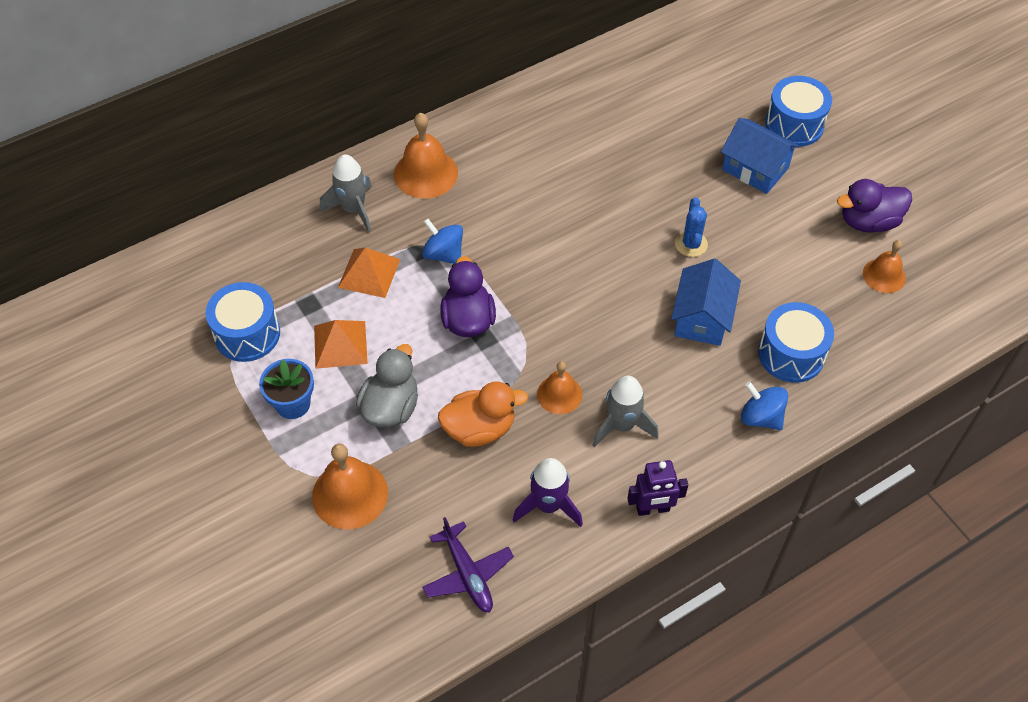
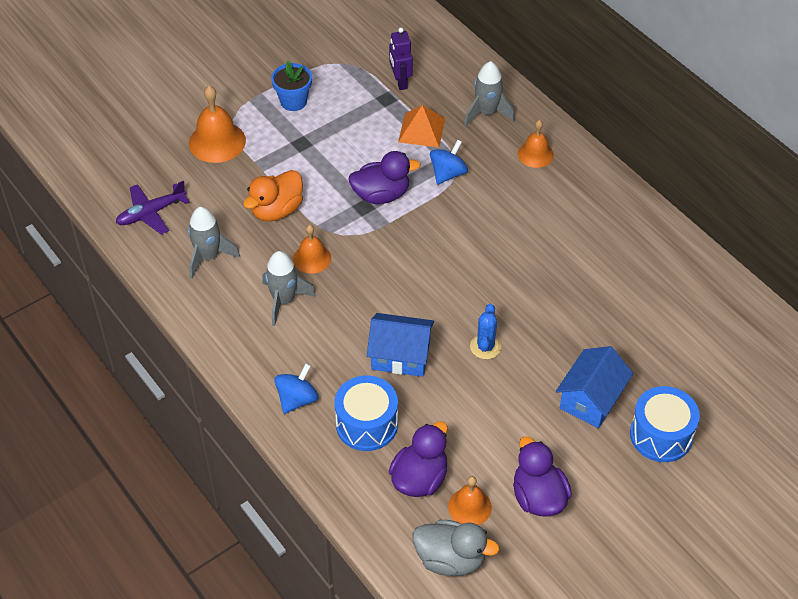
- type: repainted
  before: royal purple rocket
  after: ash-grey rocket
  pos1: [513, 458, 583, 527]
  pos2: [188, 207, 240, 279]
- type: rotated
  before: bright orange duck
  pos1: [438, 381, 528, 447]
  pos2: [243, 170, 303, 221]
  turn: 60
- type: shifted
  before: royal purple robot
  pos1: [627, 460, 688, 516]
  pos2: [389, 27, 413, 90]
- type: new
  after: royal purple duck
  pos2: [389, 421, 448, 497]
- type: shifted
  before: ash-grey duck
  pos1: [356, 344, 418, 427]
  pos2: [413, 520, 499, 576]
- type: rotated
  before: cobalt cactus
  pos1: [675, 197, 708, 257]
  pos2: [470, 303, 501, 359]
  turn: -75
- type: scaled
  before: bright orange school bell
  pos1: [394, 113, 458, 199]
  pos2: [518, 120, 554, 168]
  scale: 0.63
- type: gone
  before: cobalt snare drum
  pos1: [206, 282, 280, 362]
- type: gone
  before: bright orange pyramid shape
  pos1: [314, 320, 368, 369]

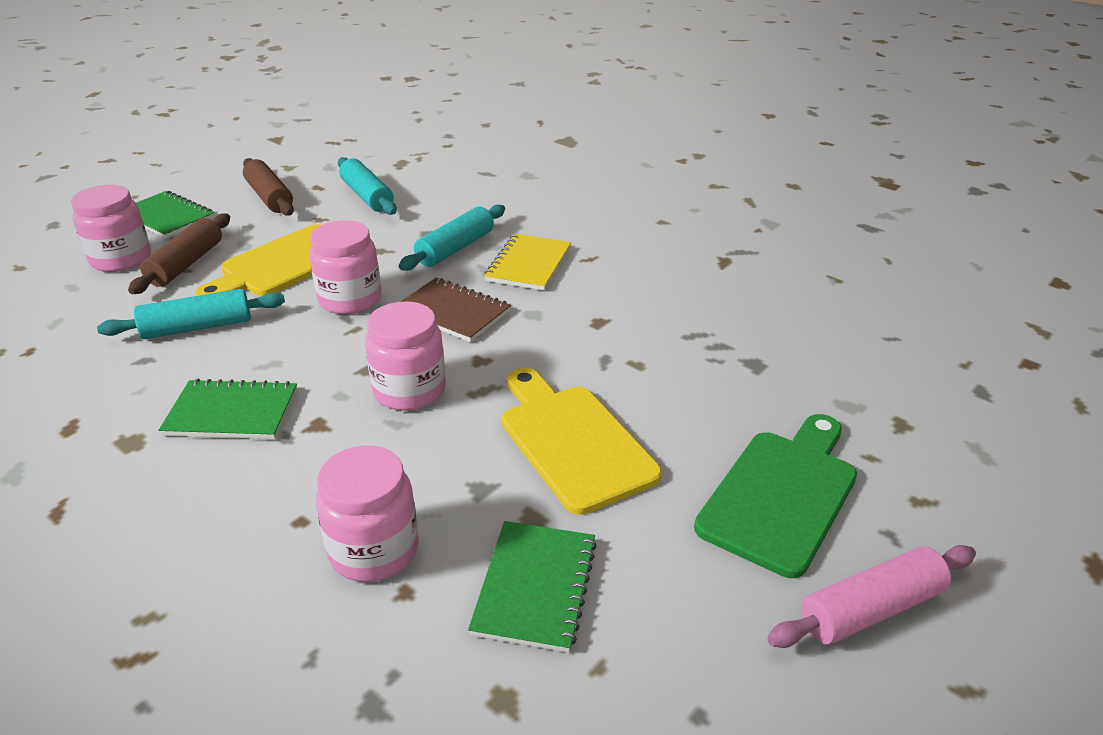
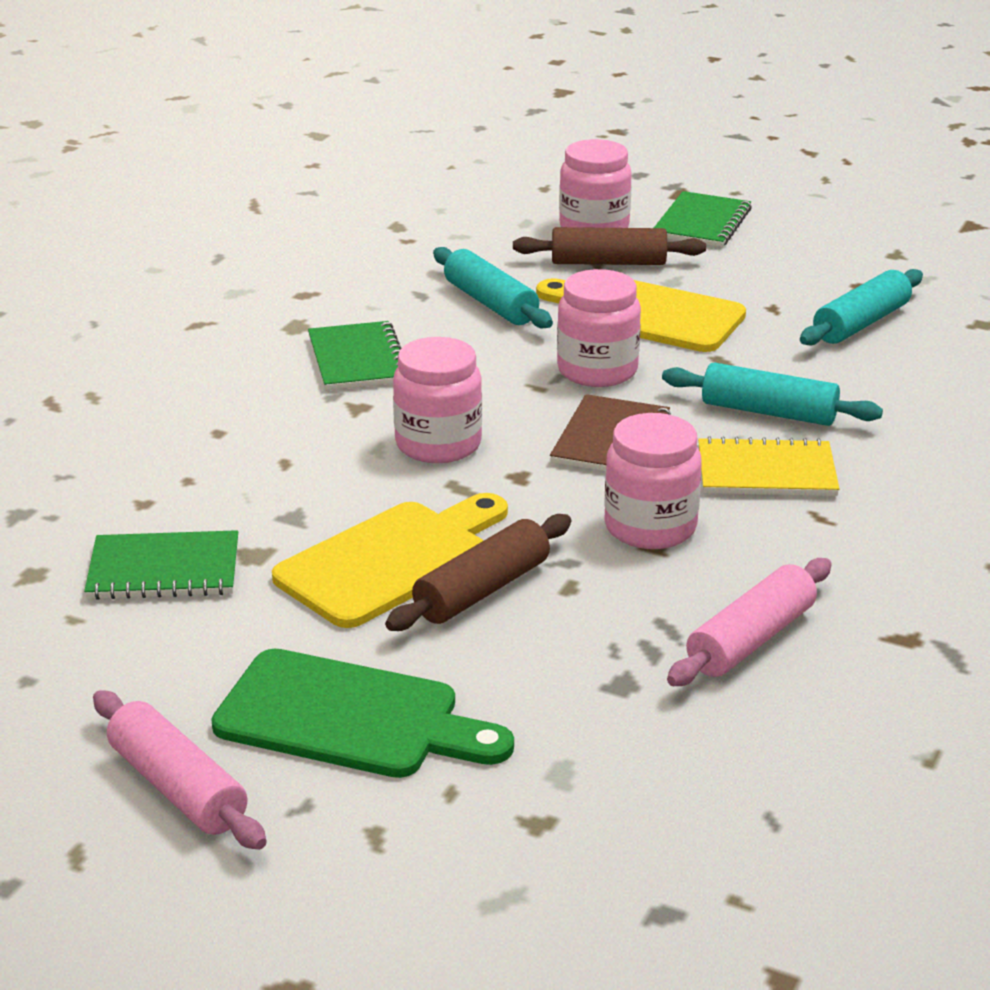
- type: shifted
  before: brown rolling pin
  pos1: [243, 158, 294, 216]
  pos2: [385, 514, 572, 631]
- type: shifted
  before: rose-pink preserve jar
  pos1: [316, 445, 418, 582]
  pos2: [604, 413, 702, 549]
- type: new
  after: rose-pink rolling pin
  pos2: [667, 558, 832, 686]

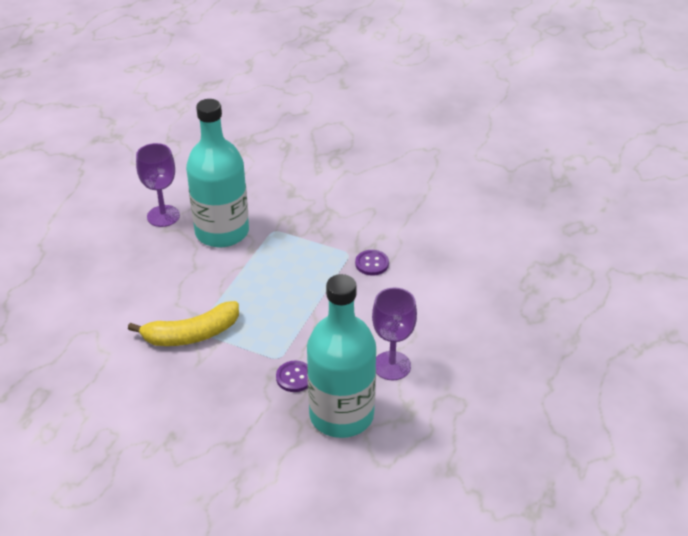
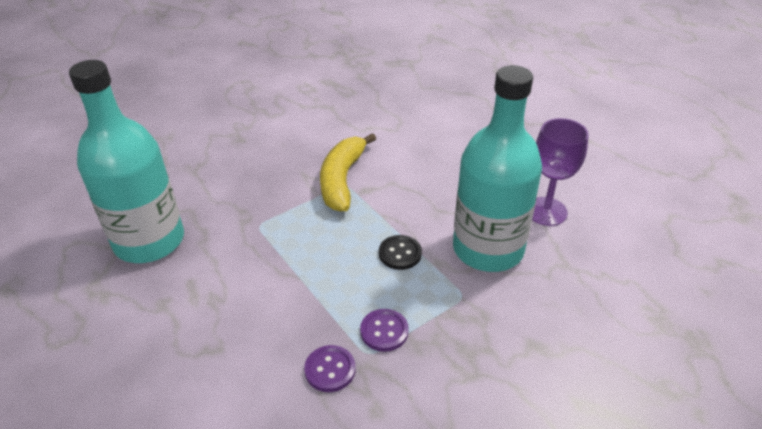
- type: shifted
  before: royal purple button
  pos1: [276, 361, 308, 392]
  pos2: [360, 309, 409, 352]
- type: new
  after: jet-black button
  pos2: [379, 235, 422, 270]
- type: gone
  before: royal purple chalice
  pos1: [372, 287, 417, 380]

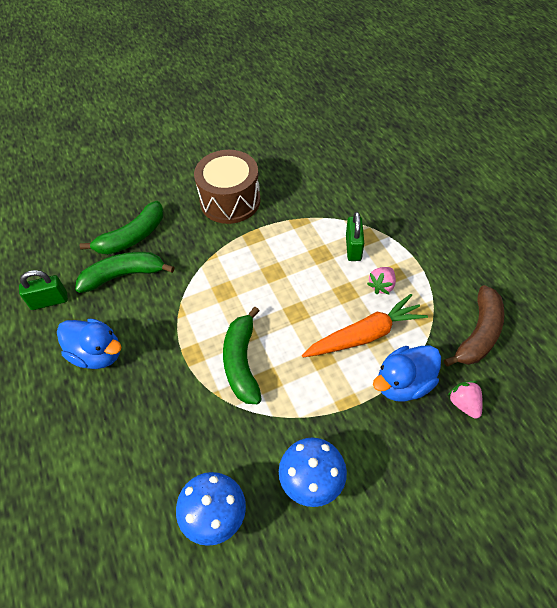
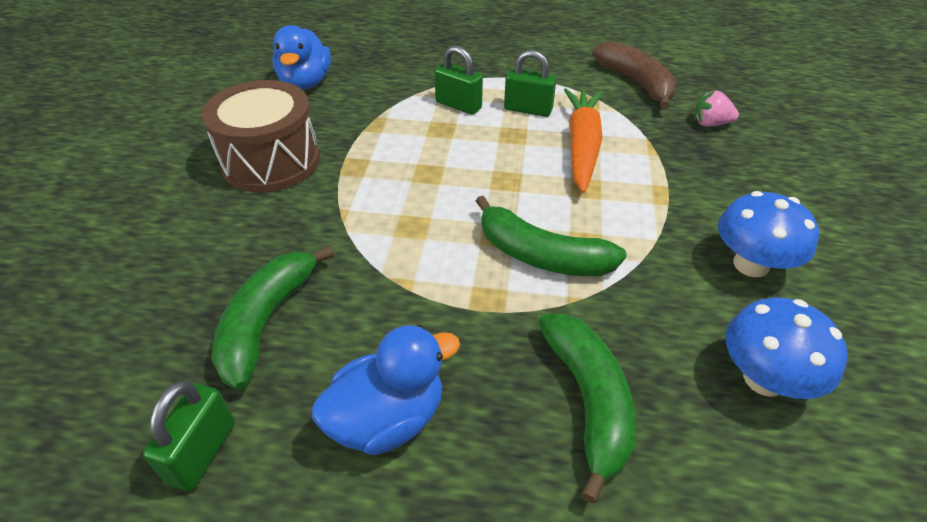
- type: shifted
  before: cobalt duck
  pos1: [373, 345, 441, 402]
  pos2: [272, 25, 331, 90]
- type: swapped
  before: rose-pink toy strawberry
  after: emerald padlock
  pos1: [367, 267, 396, 294]
  pos2: [504, 50, 556, 117]
- type: shifted
  before: emerald toy banana
  pos1: [79, 201, 163, 254]
  pos2: [538, 313, 636, 504]

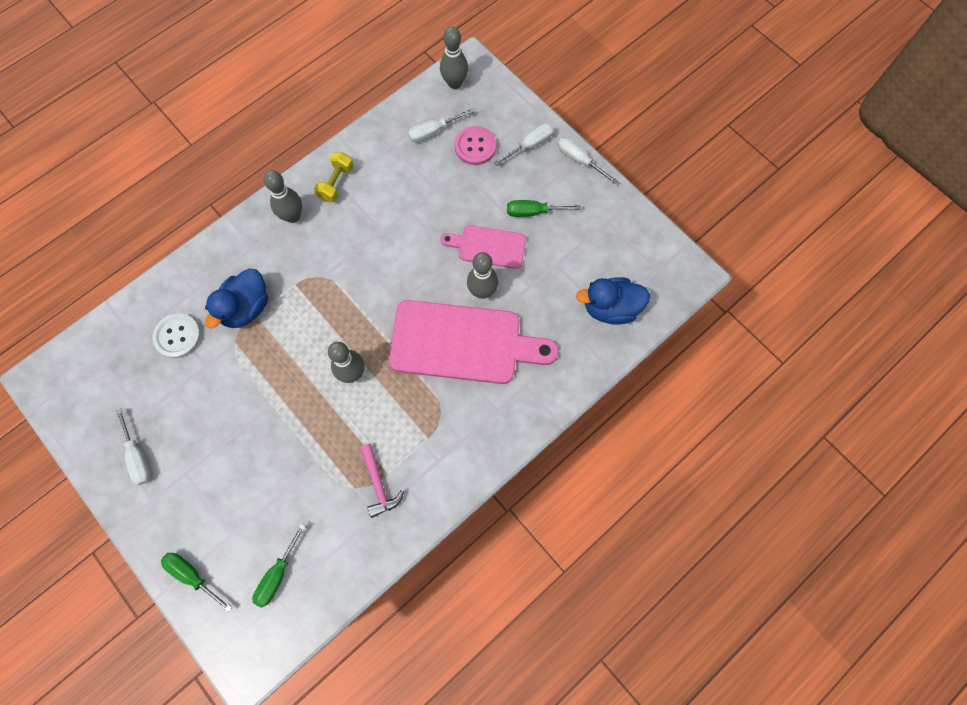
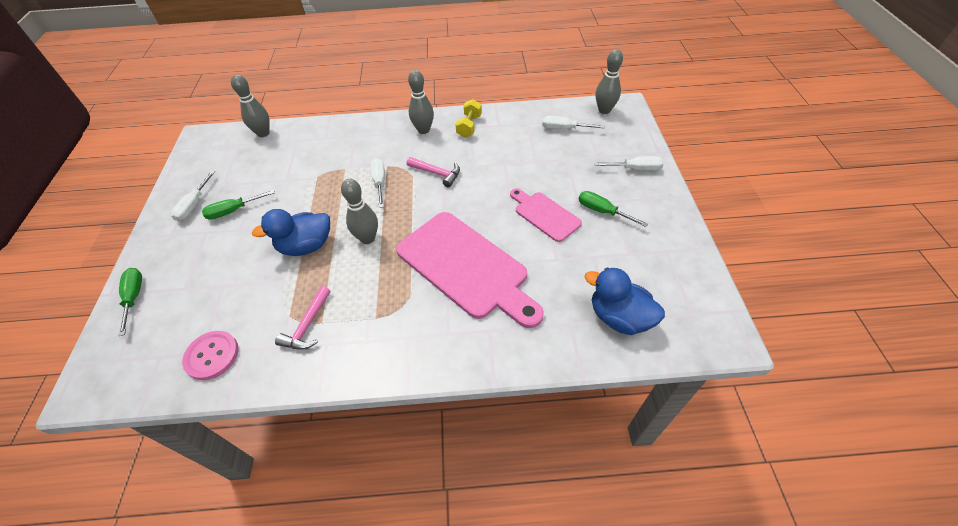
- type: shifted
  before: rose-pink button
  pos1: [454, 126, 496, 165]
  pos2: [182, 331, 239, 380]
- type: shifted
  before: emerald flat screwdriver
  pos1: [252, 523, 306, 608]
  pos2: [202, 190, 275, 220]
- type: shifted
  before: ash-grey skittle
  pos1: [467, 252, 498, 299]
  pos2: [231, 74, 270, 137]
- type: shifted
  before: cobalt duck
  pos1: [205, 269, 268, 329]
  pos2: [252, 209, 330, 256]
- type: shifted
  before: pure white flat screwdriver
  pos1: [558, 137, 618, 184]
  pos2: [370, 158, 385, 208]
- type: new
  after: rose-pink carpenter's hammer
  pos2: [407, 157, 460, 187]
- type: rotated
  before: bright yellow dumbbell
  pos1: [314, 152, 354, 202]
  pos2: [455, 99, 482, 138]
  turn: -45
- type: gone
  before: pure white button
  pos1: [153, 313, 201, 358]

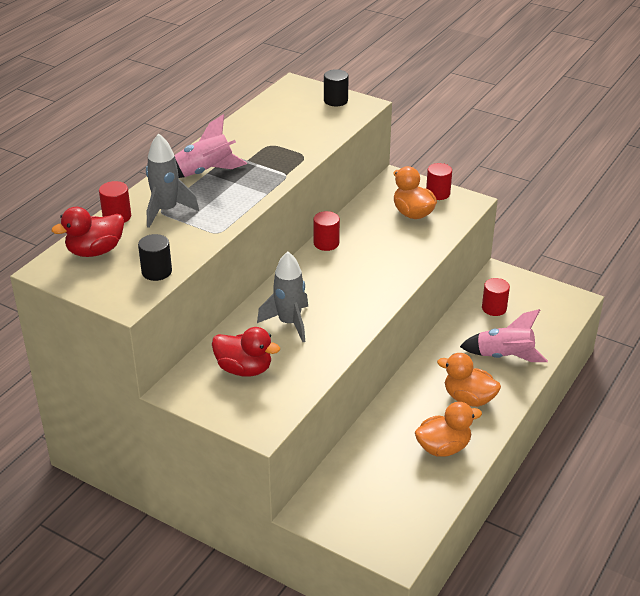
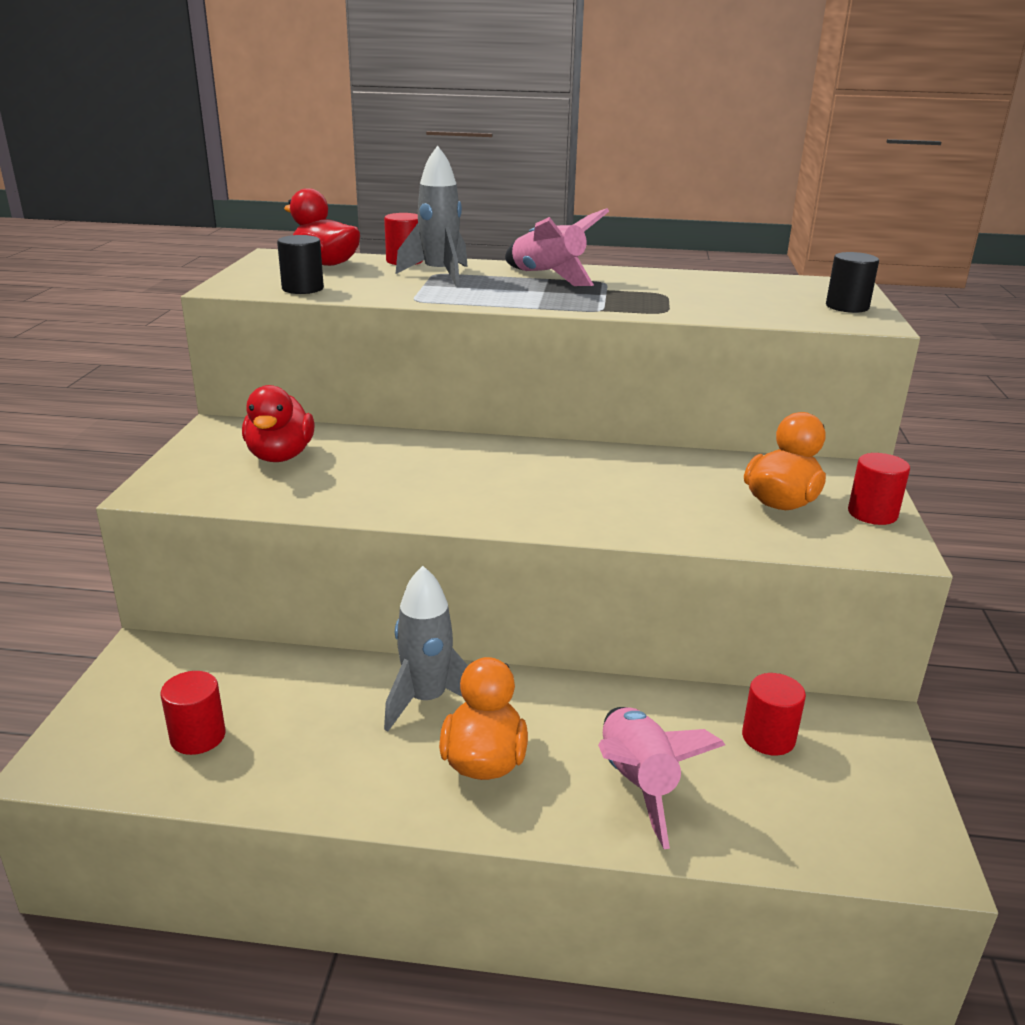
- type: shifted
  before: red solid cylinder
  pos1: [313, 211, 340, 251]
  pos2: [161, 671, 226, 755]
- type: shifted
  before: ash-grey rocket
  pos1: [257, 252, 308, 342]
  pos2: [384, 566, 468, 732]
- type: gone
  before: bright orange duck
  pos1: [415, 402, 482, 457]

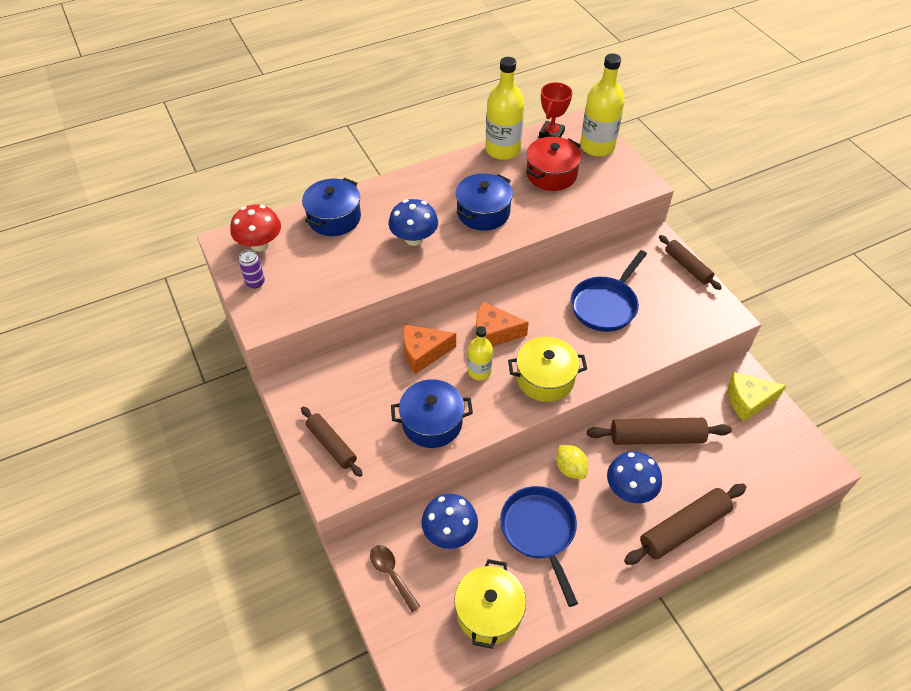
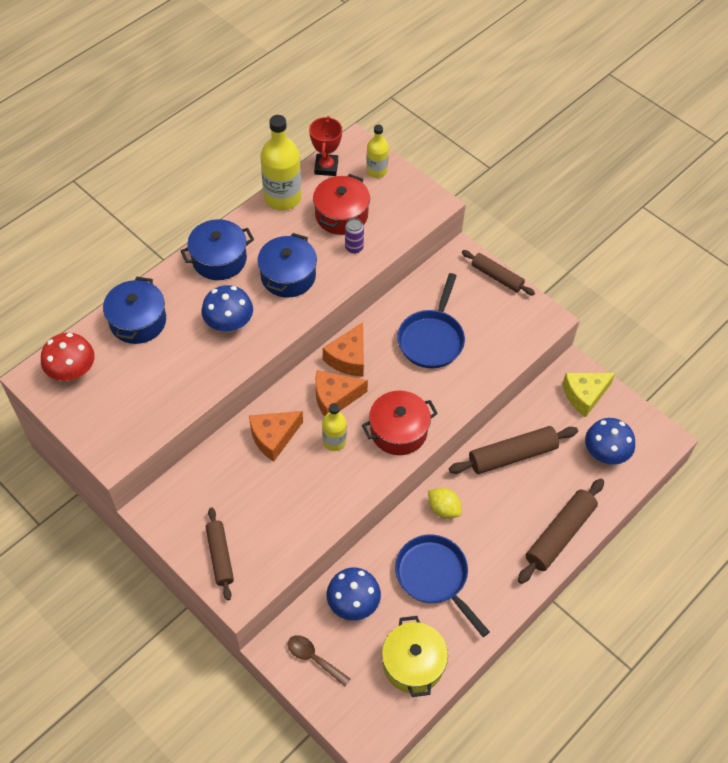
- type: shifted
  before: cobalt cooking pot
  pos1: [391, 379, 473, 448]
  pos2: [181, 219, 254, 280]
- type: rotated
  before: brown rolling pin
  pos1: [301, 406, 363, 477]
  pos2: [206, 507, 234, 600]
  turn: 45
- type: new
  after: bright orange cheese
  pos2: [323, 322, 364, 377]
- type: shifted
  before: royal purple can
  pos1: [239, 250, 265, 288]
  pos2: [345, 218, 364, 254]
- type: repainted
  before: bright yellow cooking pot
  after: red cooking pot
  pos1: [508, 337, 587, 402]
  pos2: [362, 391, 438, 455]
- type: scaled
  before: bright yellow drink bottle
  pos1: [580, 54, 625, 157]
  pos2: [366, 125, 389, 178]
  scale: 0.58
- type: shifted
  before: cobalt mushroom
  pos1: [607, 451, 662, 503]
  pos2: [585, 418, 635, 465]

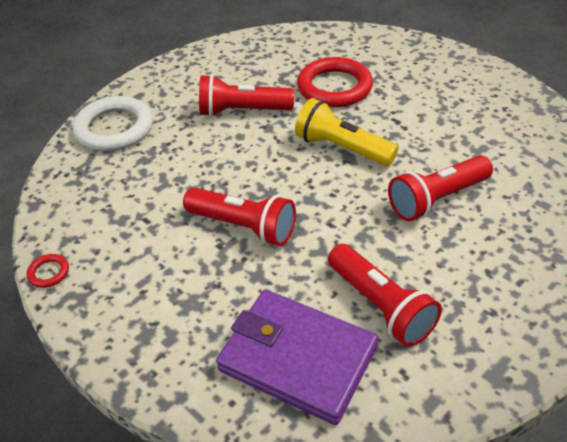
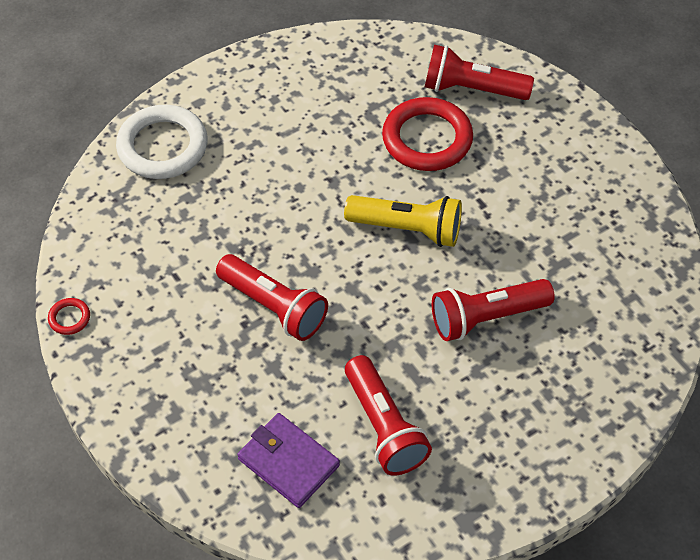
- type: scaled
  before: royal purple card wallet
  pos1: [216, 290, 378, 425]
  pos2: [237, 413, 340, 508]
  scale: 0.66
- type: rotated
  before: bright yellow pocket torch
  pos1: [295, 98, 399, 166]
  pos2: [344, 195, 462, 247]
  turn: 150
- type: shifted
  before: red pocket torch
  pos1: [199, 74, 294, 117]
  pos2: [425, 45, 534, 100]

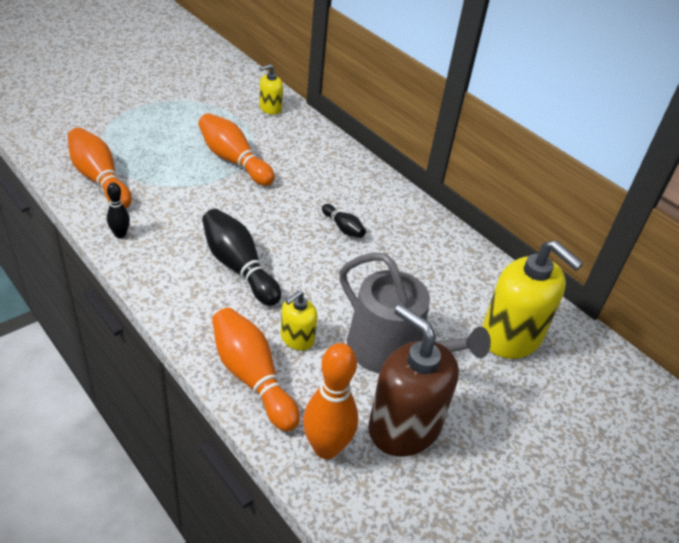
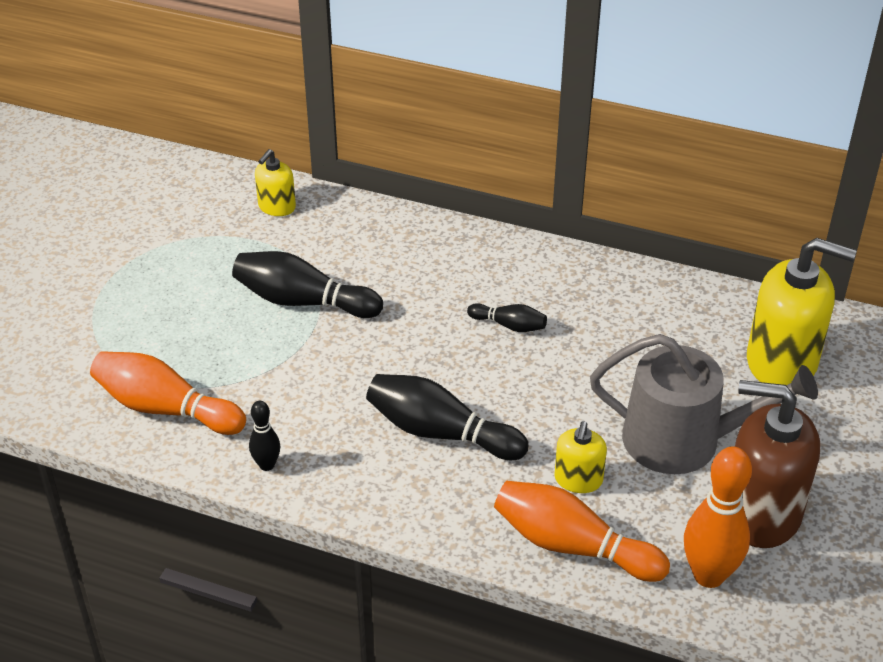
- type: repainted
  before: bright orange skittle
  after: jet-black skittle
  pos1: [198, 113, 275, 186]
  pos2: [232, 251, 383, 318]

